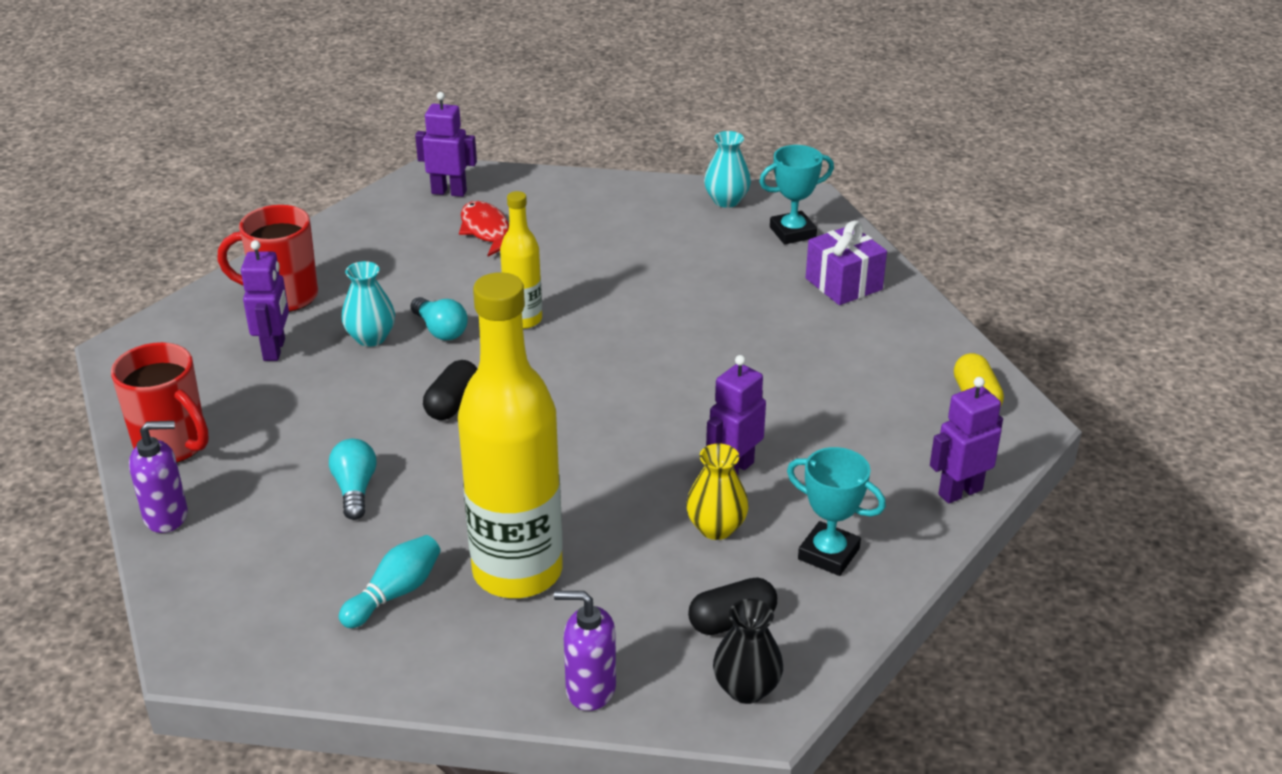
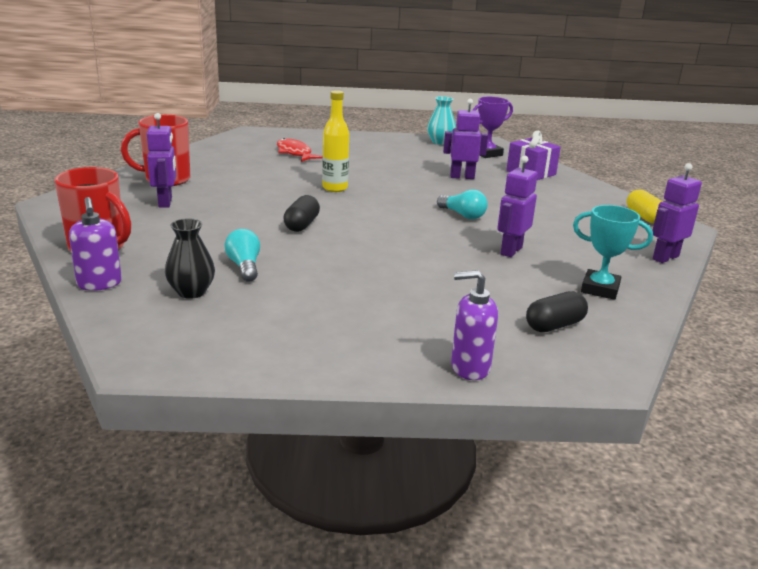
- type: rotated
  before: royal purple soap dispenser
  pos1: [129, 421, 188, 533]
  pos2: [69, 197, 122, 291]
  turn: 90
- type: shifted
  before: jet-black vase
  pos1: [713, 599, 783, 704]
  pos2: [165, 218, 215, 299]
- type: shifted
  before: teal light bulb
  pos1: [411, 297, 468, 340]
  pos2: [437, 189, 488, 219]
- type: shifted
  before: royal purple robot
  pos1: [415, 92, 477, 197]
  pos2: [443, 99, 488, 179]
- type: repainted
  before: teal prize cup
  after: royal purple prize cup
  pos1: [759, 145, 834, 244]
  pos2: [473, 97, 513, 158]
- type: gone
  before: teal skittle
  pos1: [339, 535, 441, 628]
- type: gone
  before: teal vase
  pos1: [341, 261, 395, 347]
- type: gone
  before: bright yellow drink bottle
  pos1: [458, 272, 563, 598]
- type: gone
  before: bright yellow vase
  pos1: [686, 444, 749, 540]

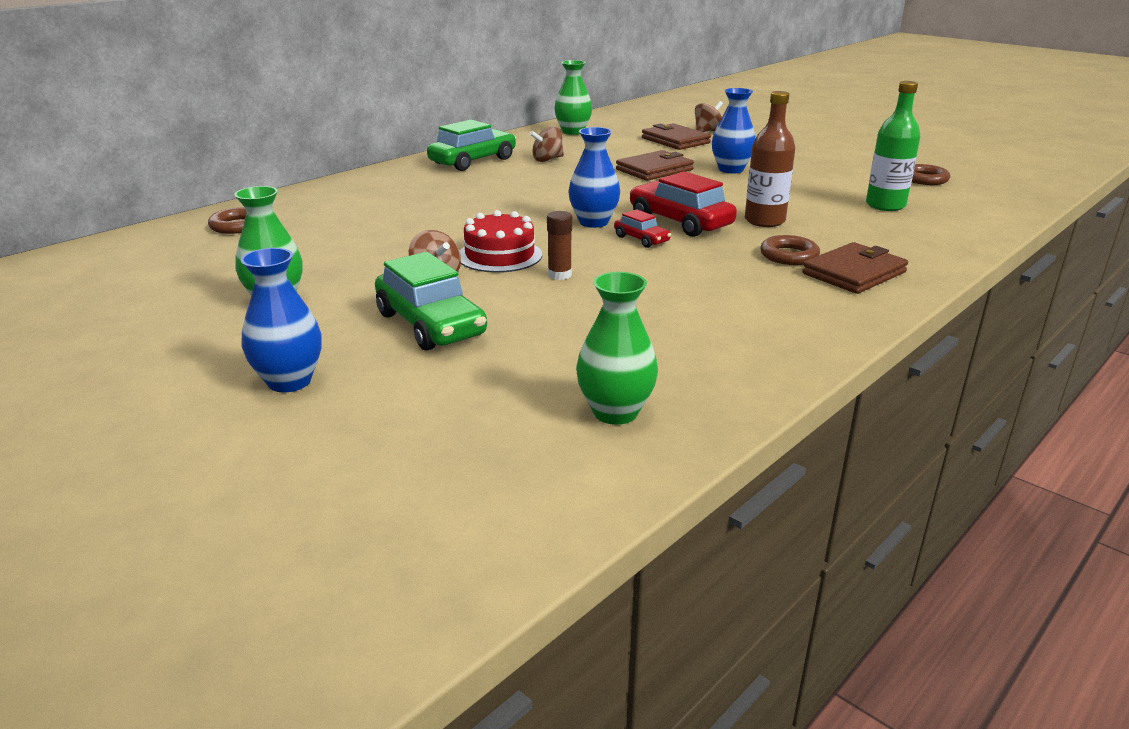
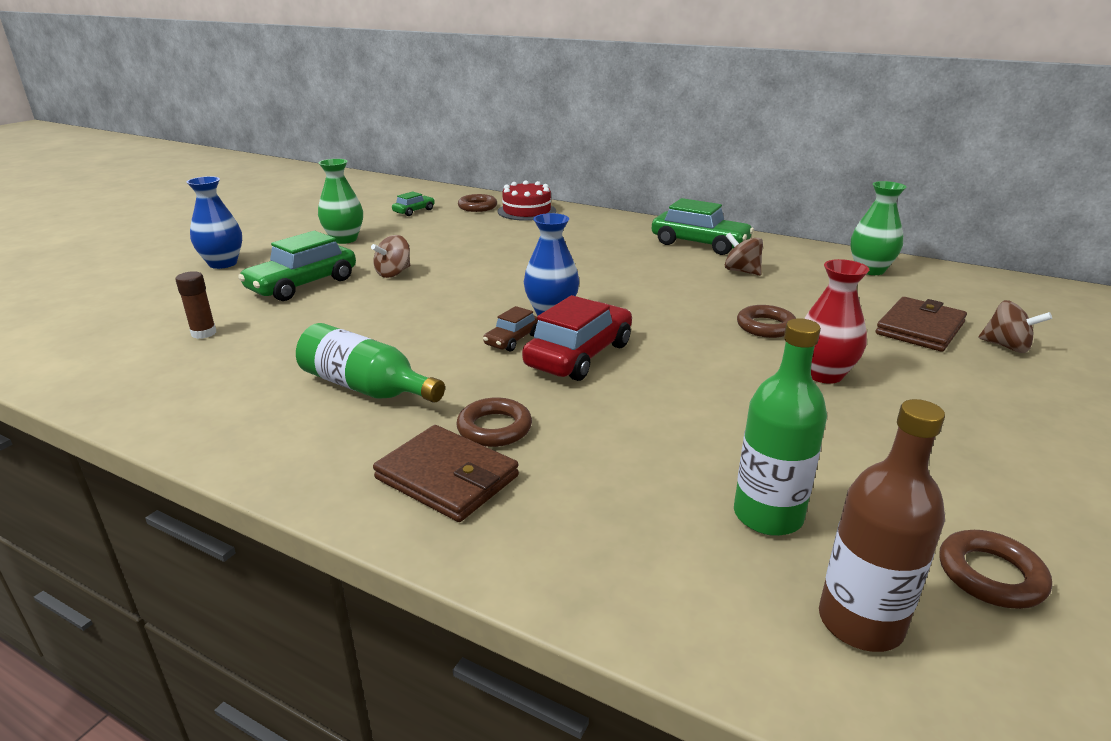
- type: shifted
  before: brown stick of glue
  pos1: [547, 211, 572, 280]
  pos2: [175, 271, 216, 339]
- type: new
  after: emerald drink bottle
  pos2: [296, 323, 445, 403]
- type: new
  after: emerald car
  pos2: [392, 191, 435, 216]
- type: repainted
  before: red car
  after: brown car
  pos1: [614, 209, 671, 248]
  pos2: [483, 306, 538, 352]
- type: shifted
  before: red cake
  pos1: [460, 210, 542, 273]
  pos2: [498, 180, 556, 221]
- type: swapped
  before: brown card wallet
  after: brown torus
  pos1: [616, 150, 694, 181]
  pos2: [737, 305, 796, 338]
- type: repainted
  before: cobalt vase
  after: red vase
  pos1: [712, 88, 756, 173]
  pos2: [804, 259, 869, 384]
- type: shifted
  before: brown drink bottle
  pos1: [745, 91, 795, 227]
  pos2: [819, 399, 945, 652]
- type: gone
  before: emerald vase
  pos1: [576, 272, 658, 425]

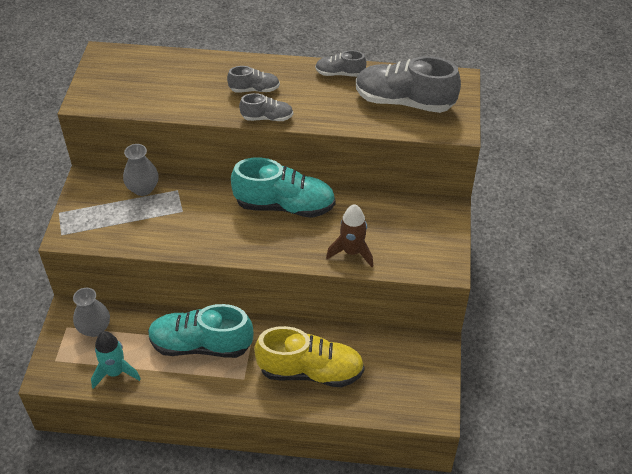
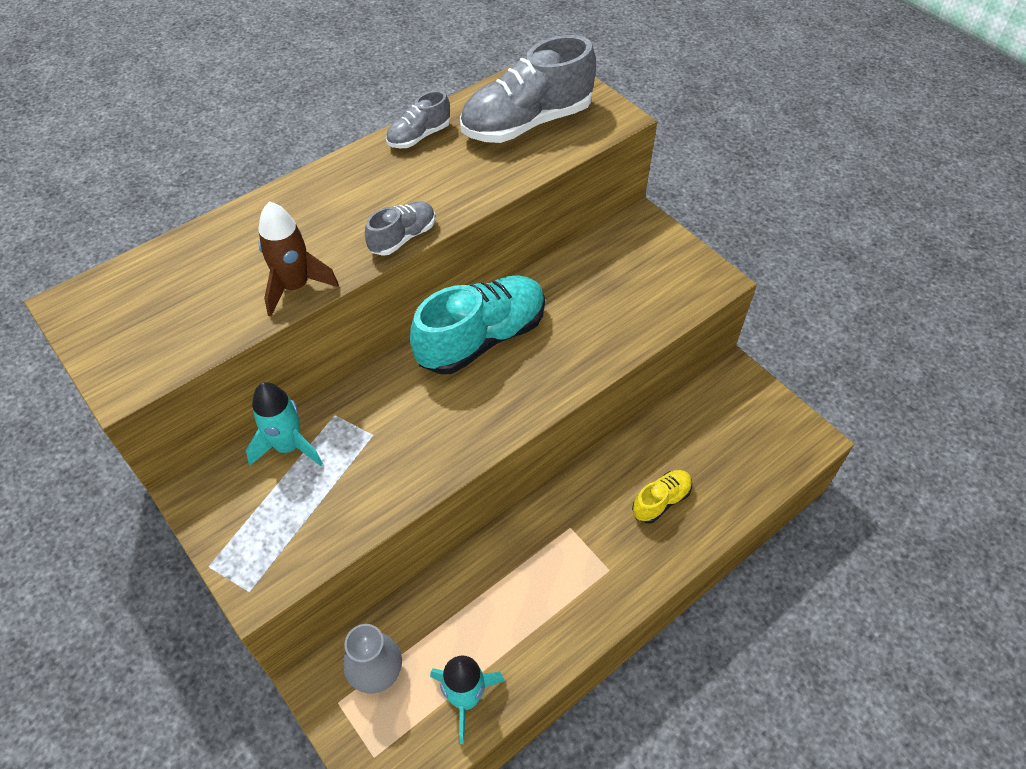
- type: swapped
  before: ash-grey vase
  after: teal rocket
  pos1: [123, 144, 159, 196]
  pos2: [246, 382, 323, 466]
- type: shifted
  before: brown rocket
  pos1: [326, 204, 373, 267]
  pos2: [258, 201, 339, 317]
- type: scaled
  before: bright yellow sneaker
  pos1: [254, 326, 365, 388]
  pos2: [632, 470, 692, 523]
  scale: 0.5
- type: gone
  before: teal sneaker
  pos1: [148, 304, 254, 358]
- type: gone
  before: ash-grey sneaker
  pos1: [227, 66, 280, 93]

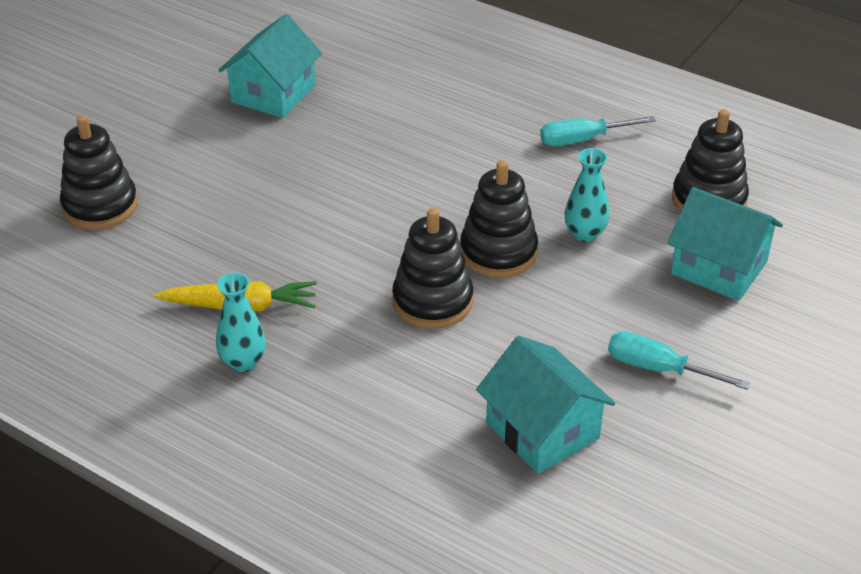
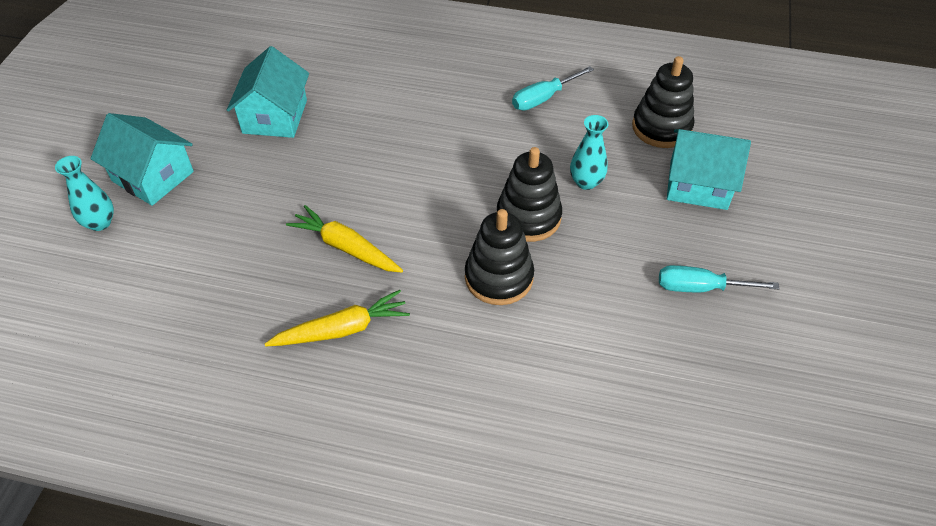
- type: shifted
  before: teal vase
  pos1: [216, 273, 266, 372]
  pos2: [55, 156, 114, 231]
- type: shifted
  before: teal house
  pos1: [476, 336, 616, 474]
  pos2: [91, 113, 194, 206]
- type: new
  after: bright yellow carrot
  pos2: [286, 205, 403, 273]
- type: gone
  before: jet-black ring stacker
  pos1: [60, 115, 138, 230]

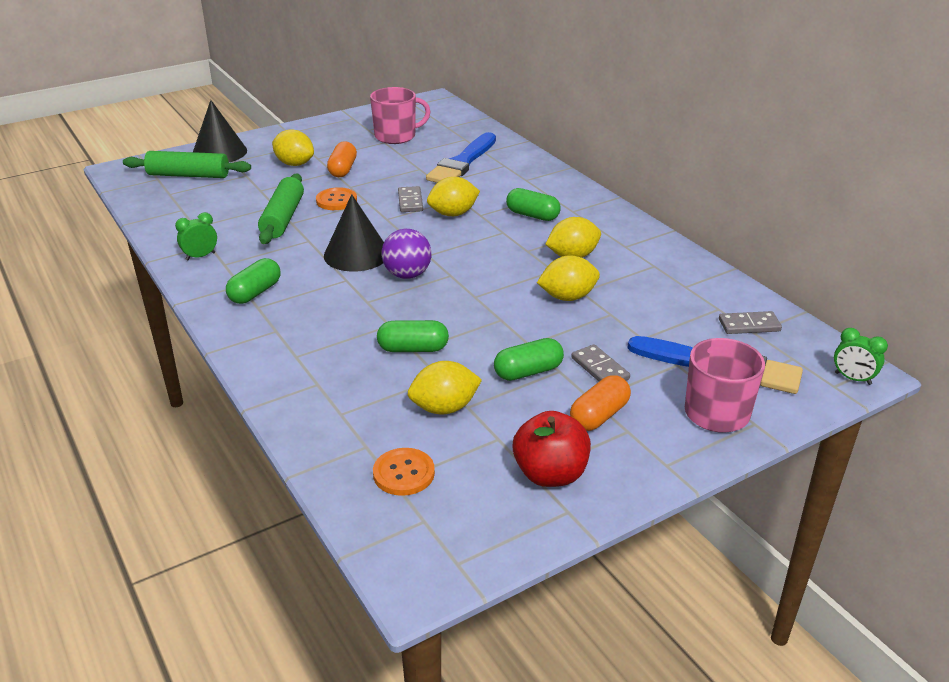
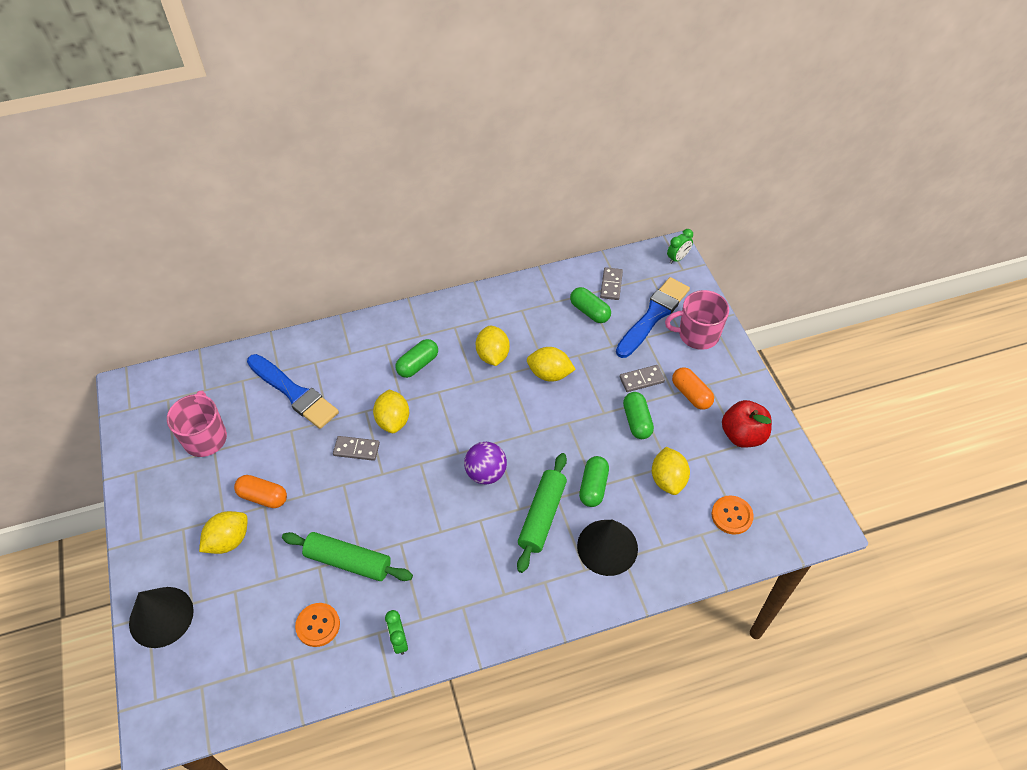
- type: shifted
  before: bright orange button
  pos1: [316, 187, 357, 210]
  pos2: [295, 603, 340, 647]
- type: shifted
  before: emerald rolling pin
  pos1: [123, 151, 251, 178]
  pos2: [517, 453, 567, 573]
- type: rotated
  before: bright yellow toy lemon
  pos1: [537, 255, 600, 301]
  pos2: [527, 347, 576, 382]
  turn: -75
- type: shifted
  before: emerald pill shape
  pos1: [226, 258, 281, 304]
  pos2: [570, 287, 611, 323]
- type: shifted
  before: jet-black cone
  pos1: [324, 194, 384, 272]
  pos2: [577, 520, 638, 576]

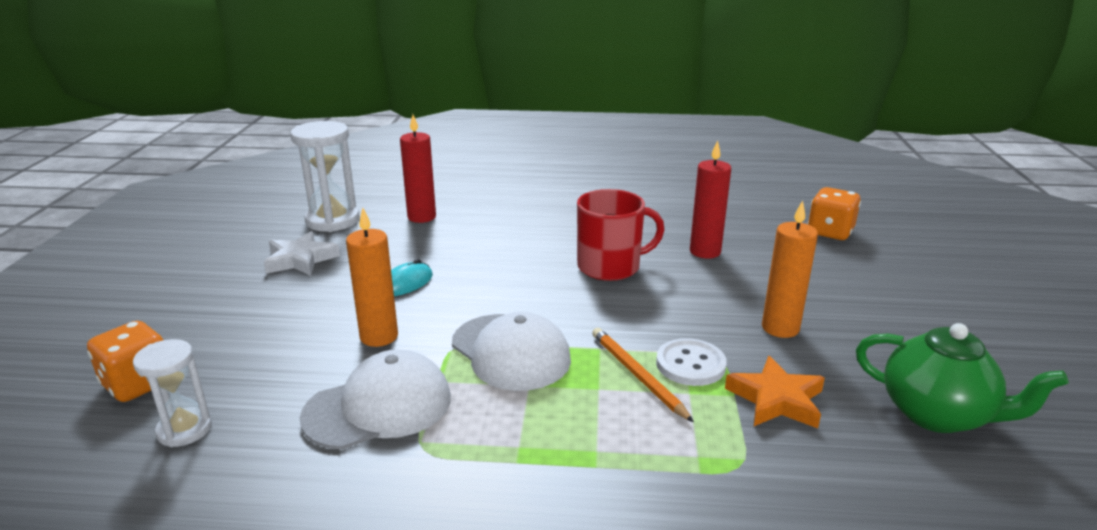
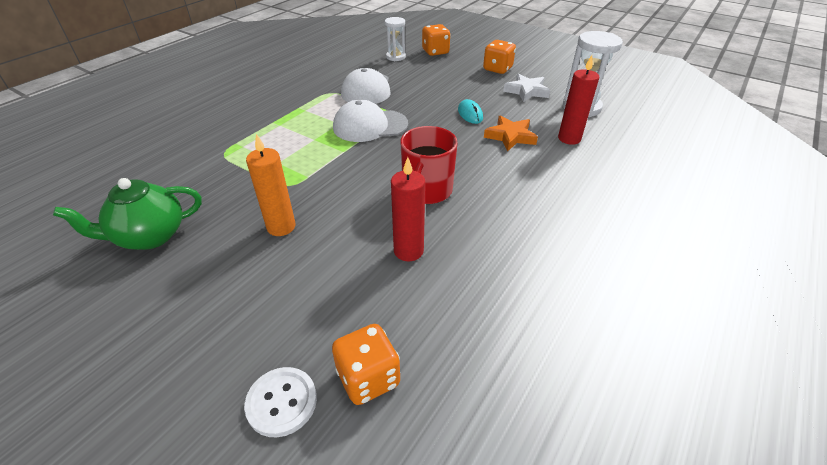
- type: shifted
  before: pure white button
  pos1: [656, 338, 727, 386]
  pos2: [244, 367, 317, 437]
- type: new
  after: bright orange dice
  pos2: [483, 40, 516, 74]
- type: shifted
  before: bright orange star shape
  pos1: [725, 356, 825, 428]
  pos2: [484, 116, 538, 151]
- type: gone
  before: bright orange wax candle
  pos1: [346, 208, 398, 347]
- type: gone
  before: bright orange wooden pencil
  pos1: [592, 328, 694, 422]

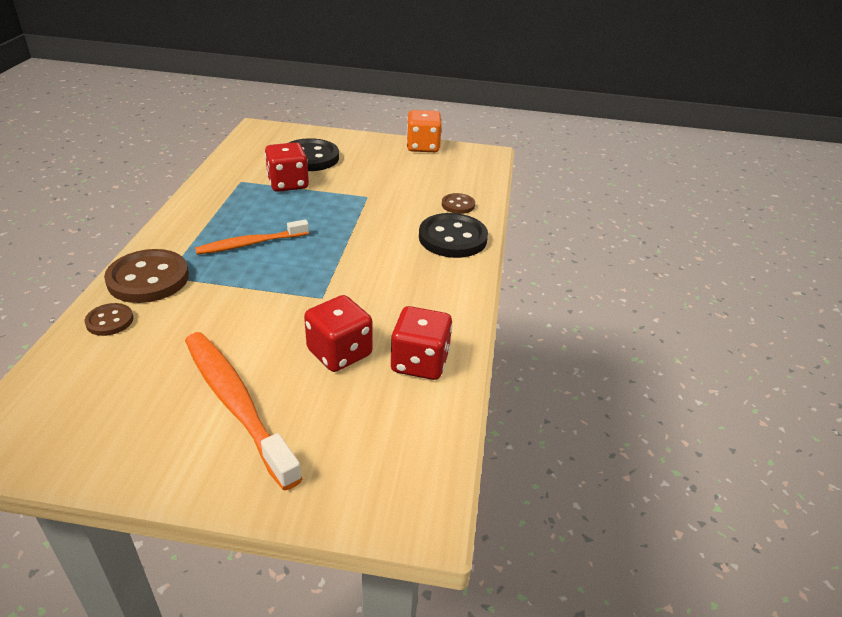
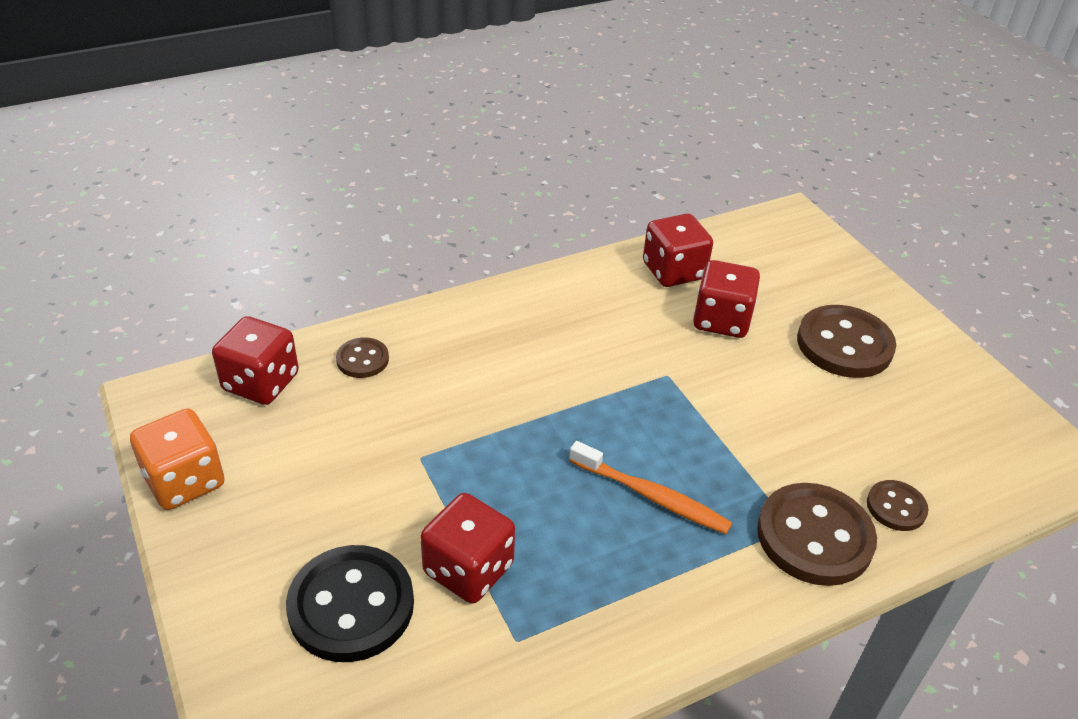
- type: new
  after: red dice
  pos2: [212, 316, 299, 405]
- type: swapped
  before: bright orange tooth brush
  after: brown button
  pos1: [185, 332, 303, 491]
  pos2: [797, 305, 896, 378]
- type: gone
  before: jet-black button
  pos1: [419, 213, 488, 258]

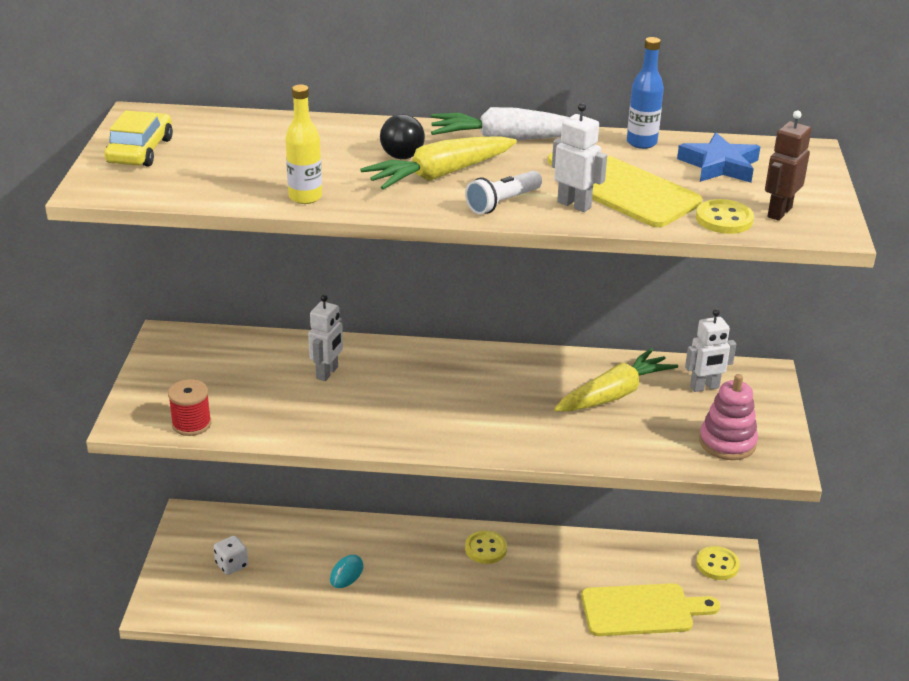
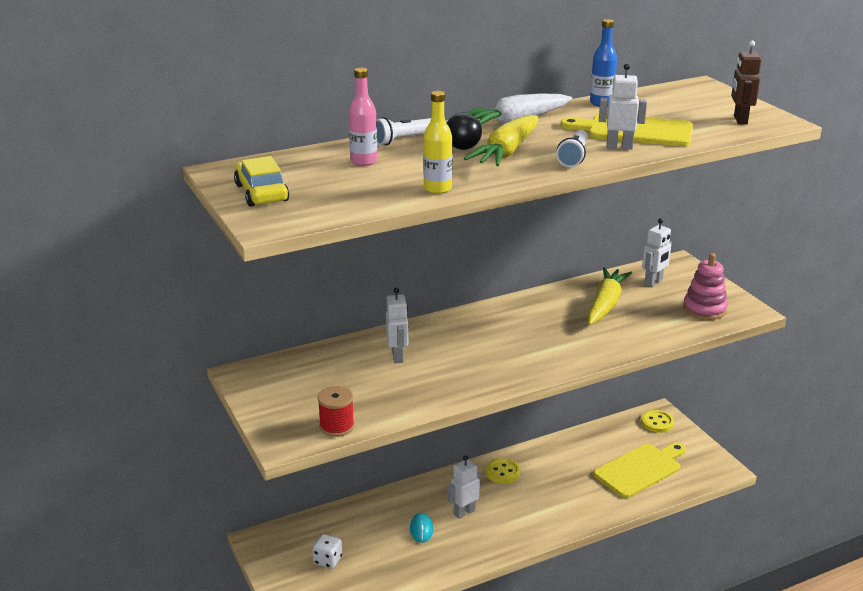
- type: new
  after: rose-pink drink bottle
  pos2: [349, 68, 377, 166]
- type: new
  after: pure white pocket torch
  pos2: [376, 117, 431, 145]
- type: new
  after: pure white robot
  pos2: [447, 455, 481, 519]
- type: gone
  before: cobalt star shape
  pos1: [677, 133, 760, 183]
- type: gone
  before: bright yellow button
  pos1: [696, 199, 754, 234]

